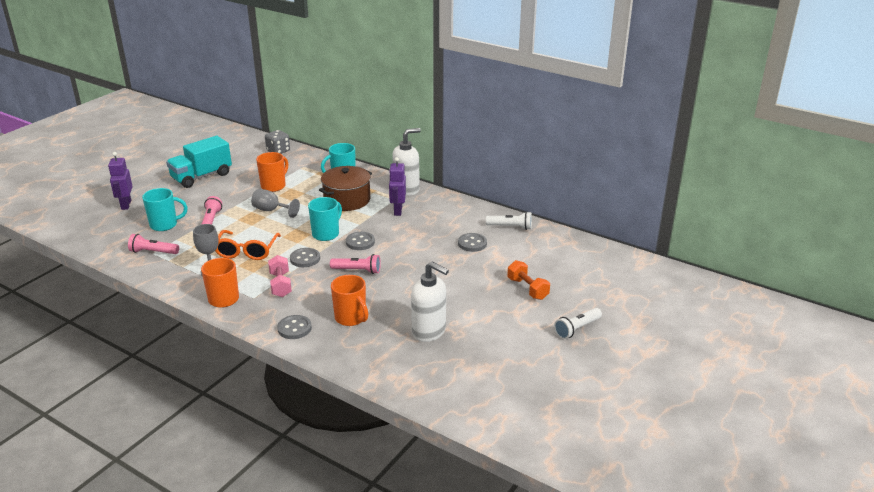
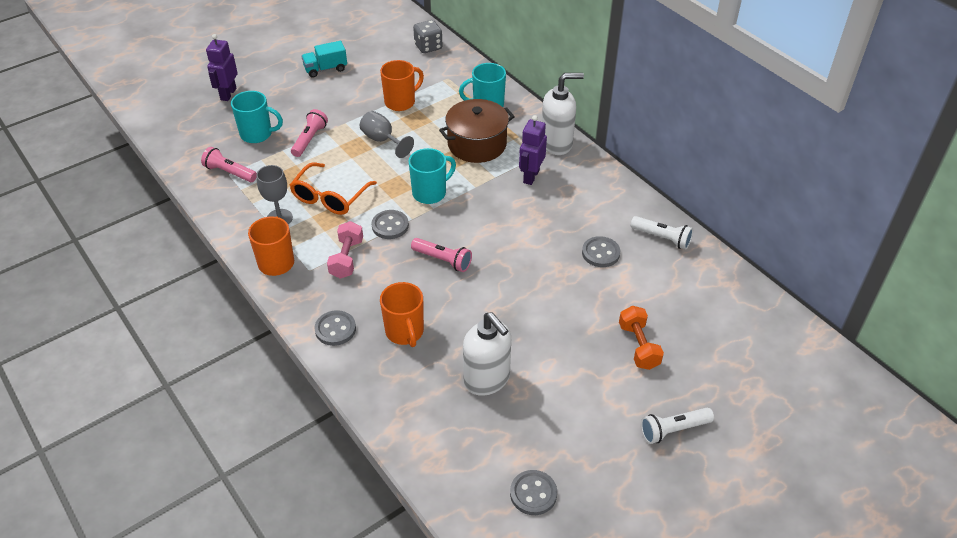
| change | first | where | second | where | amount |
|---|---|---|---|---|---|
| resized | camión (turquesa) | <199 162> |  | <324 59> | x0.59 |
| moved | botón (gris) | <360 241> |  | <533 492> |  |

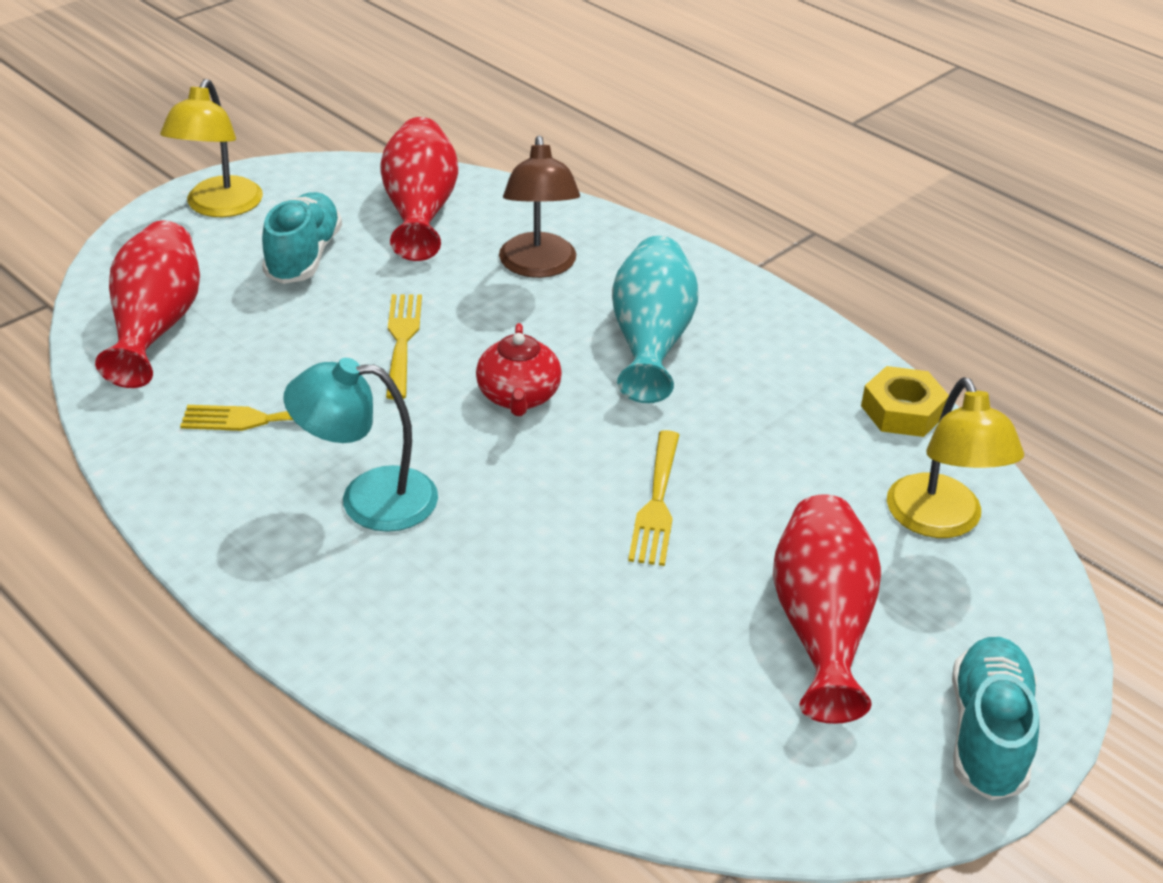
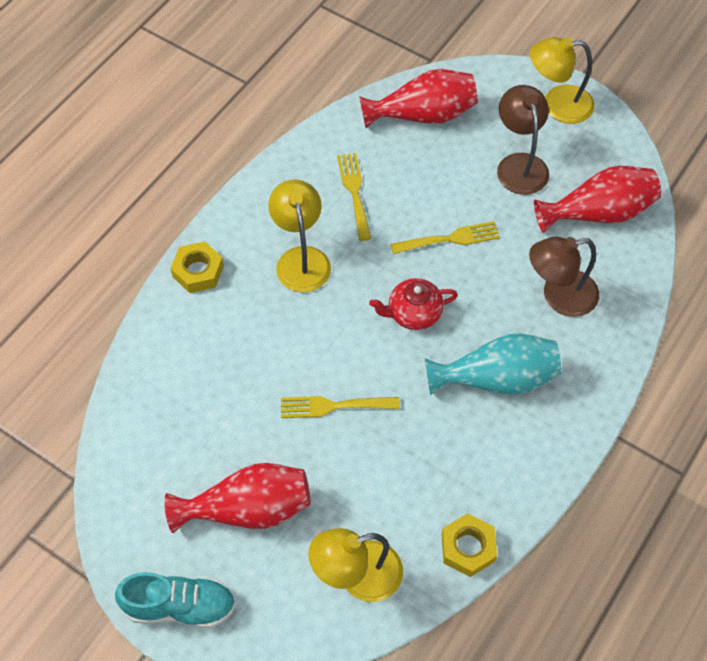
| change | first | where | second | where | amount |
|---|---|---|---|---|---|
| added |  |  | tuerca (amarillo) | <197 267> |  |
| recoloured | lámpara (turquesa) | <361 445> | lámpara (amarillo) | <299 236> |  |
| replaced | zapato (turquesa) | <302 238> | lámpara (marrón) | <523 140> |  |

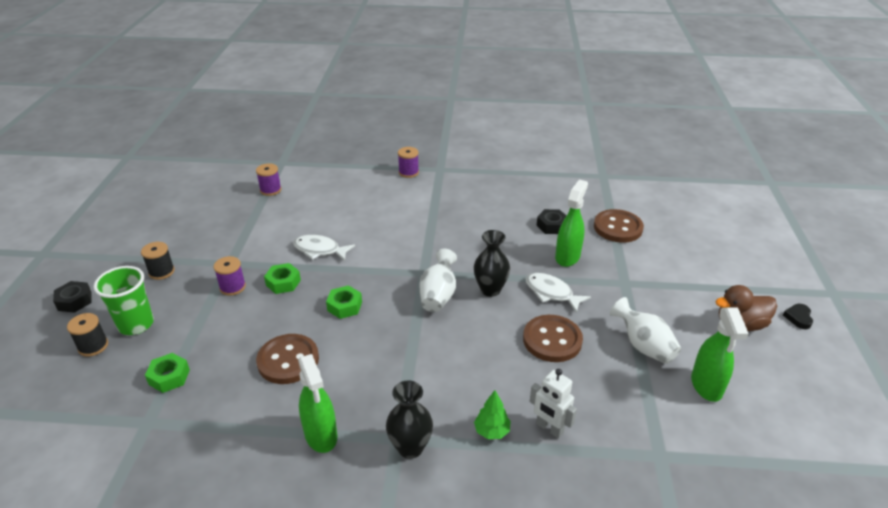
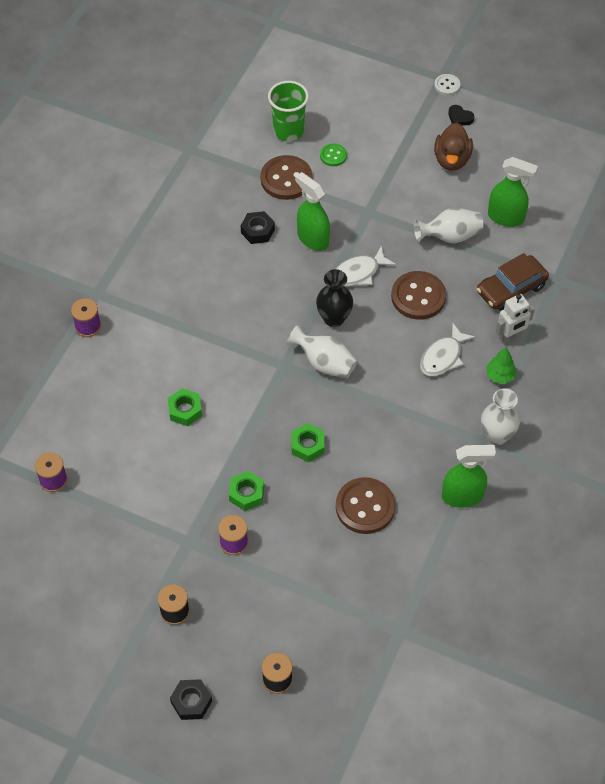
| change | first | where | second | where | amount |
|---|---|---|---|---|---|
| moved | tuerca (verde) | <167 373> |  | <184 407> |  |
| moved | vaso (verde) | <123 300> |  | <288 111> |  |
| added |  |  | botón (verde) | <333 155> |  |
| moved | pez (blanco) | <324 248> |  | <448 349> |  |
| added |  |  | botón (blanco) | <447 84> |  |
| added |  |  | coche (marrón) | <513 282> |  |
| recoloured | florero (negro) | <409 419> | florero (blanco) | <500 416> |  |

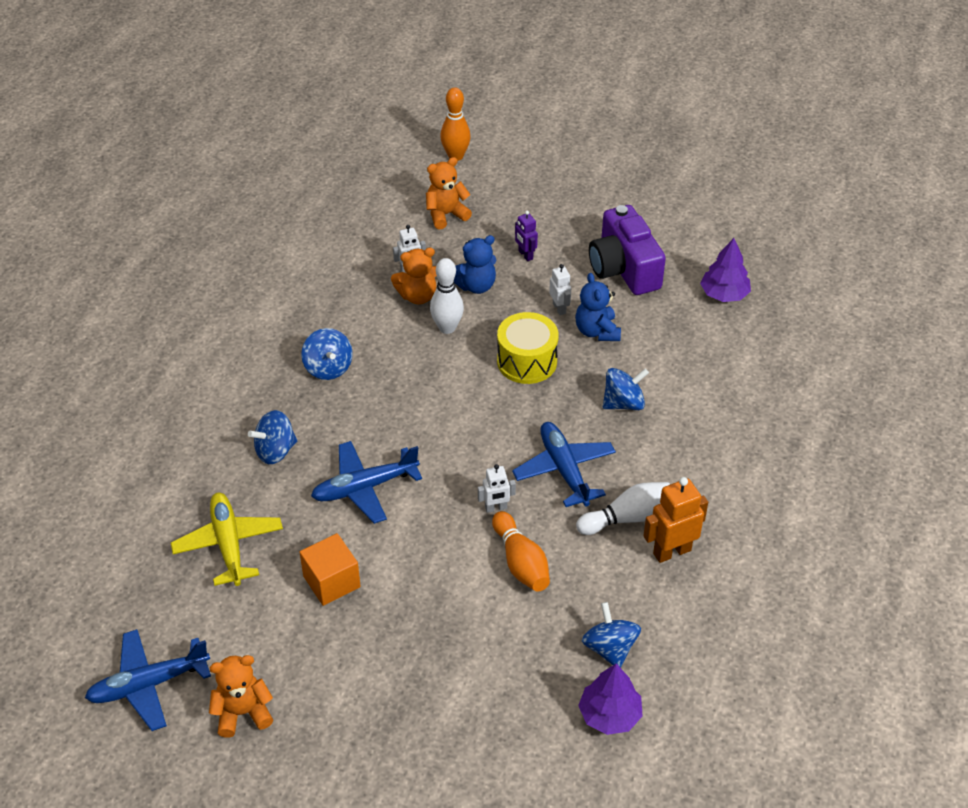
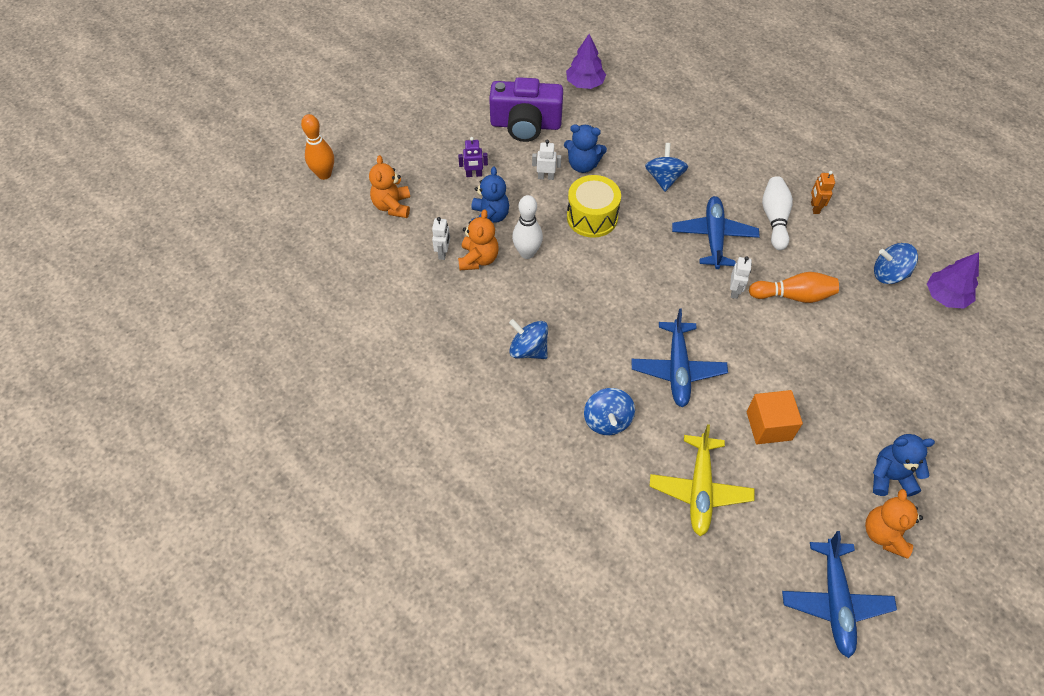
| change | first | where | second | where | amount |
|---|---|---|---|---|---|
| turned | peonza (azul) | <327 354> |  | <528 339> | 150 degrees counterclockwise |
| turned | avión (amarillo) | <227 539> |  | <702 480> | 90 degrees counterclockwise |
| turned | avión (azul) | <564 464> |  | <716 232> | 90 degrees clockwise |
| resized | robot (naranja) | <675 520> |  | <823 192> | x0.59 |
| added |  |  | osito (azul) | <904 465> |  |

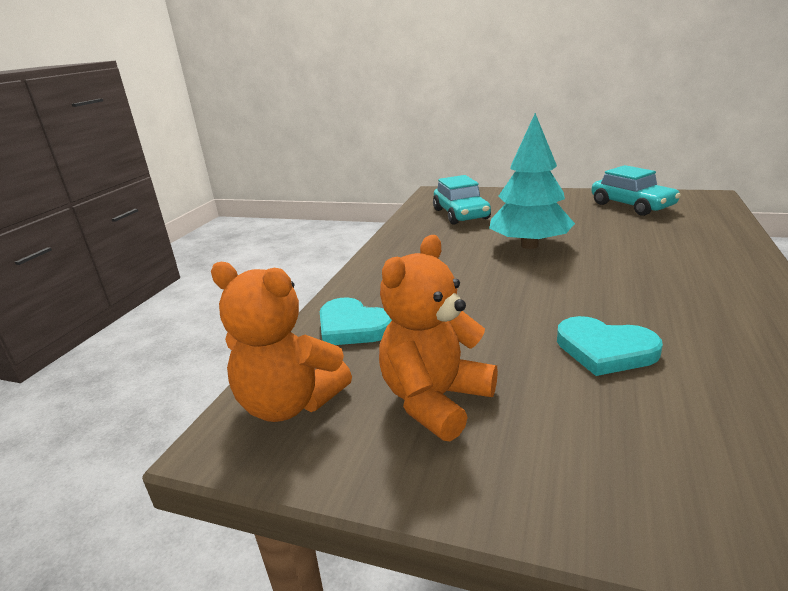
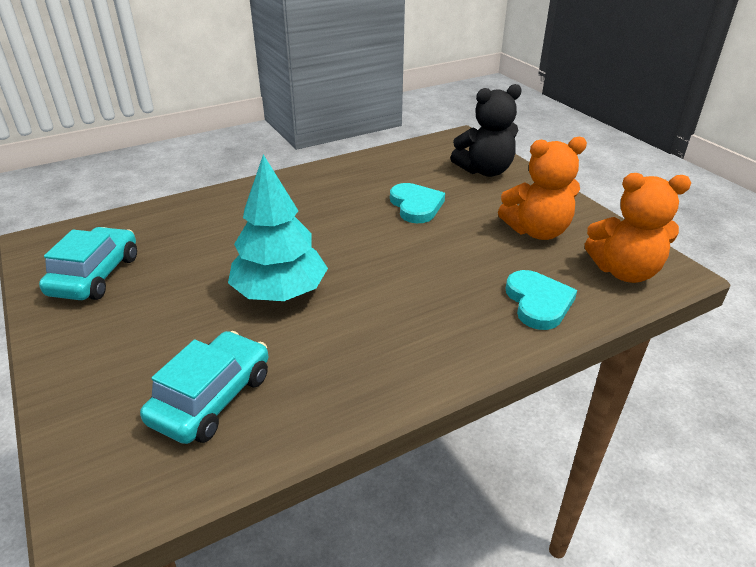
| change | first | where | second | where | amount |
|---|---|---|---|---|---|
| added |  |  | osito (negro) | <486 130> |  |
| turned | osito (naranja) | <281 342> |  | <637 228> | 120 degrees clockwise |

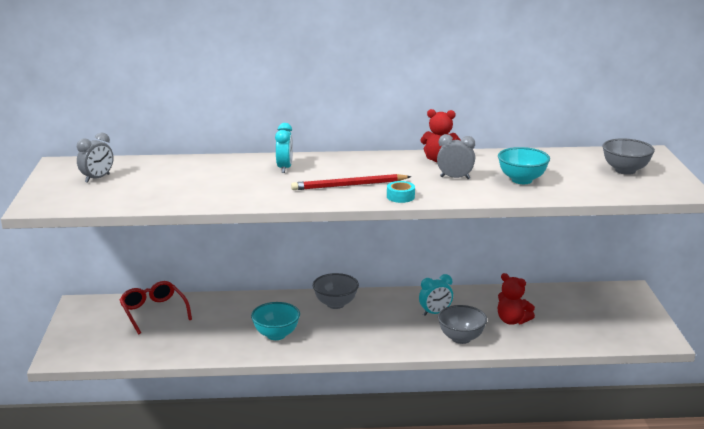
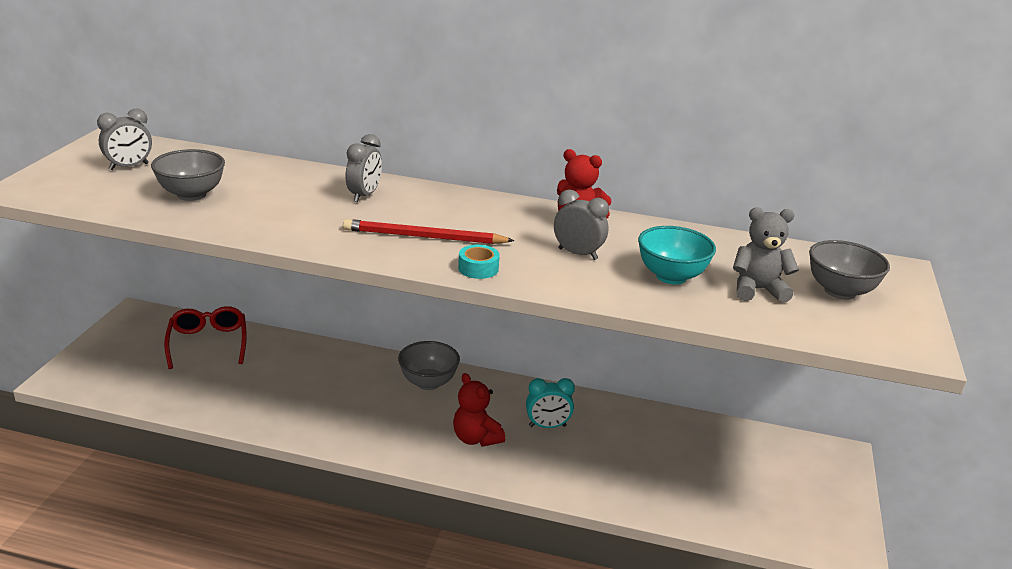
| change | first | where | second | where | amount |
|---|---|---|---|---|---|
| moved | cuenco (gris) | <462 324> |  | <188 175> |  |
| recoloured | despertador (turquesa) | <284 148> | despertador (gris) | <363 168> |  |
| moved | osito (rojo) | <516 299> |  | <479 410> |  |
| added |  |  | osito (gris) | <766 255> |  |
| removed | cuenco (turquesa) | <275 321> |  |  |  |

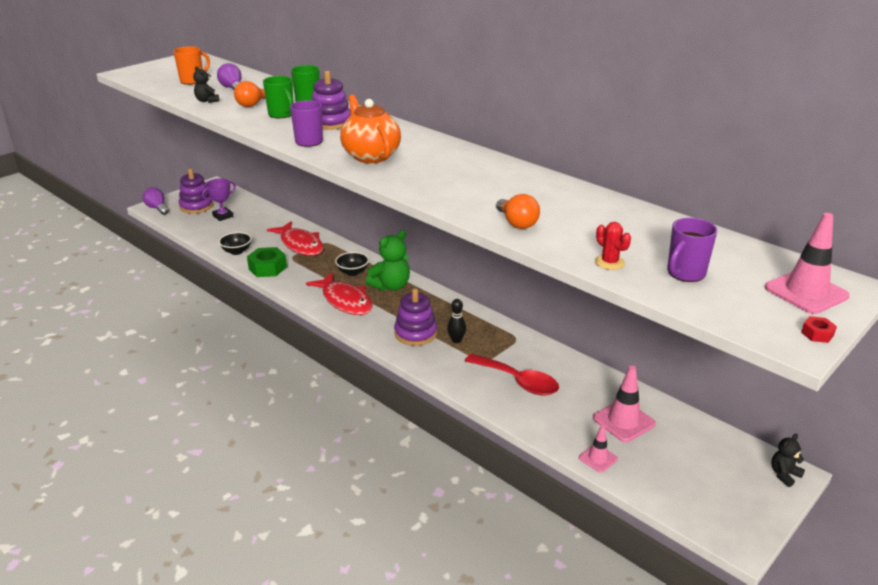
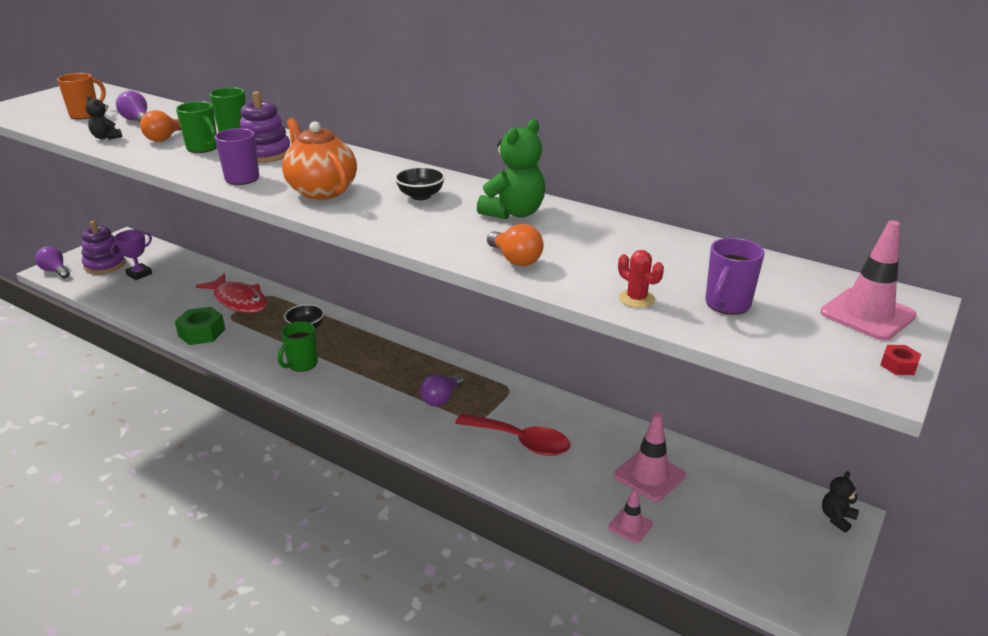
| change | first | where | second | where | amount |
|---|---|---|---|---|---|
| replaced | pez (rojo) | <339 294> | taza (verde) | <298 346> |  |
| moved | cuenco (negro) | <235 243> |  | <419 183> |  |
| replaced | bolo (negro) | <456 321> | bombilla (morado) | <442 390> |  |
| moved | osito (verde) | <388 260> |  | <511 169> |  |
| removed | juguete apilable (morado) | <415 317> |  |  |  |

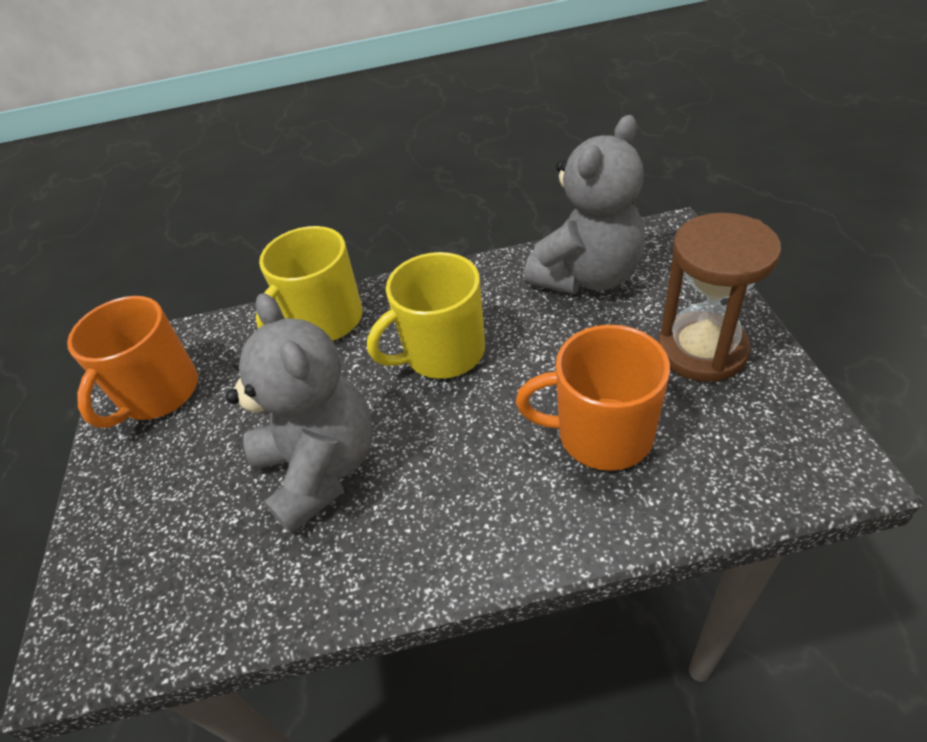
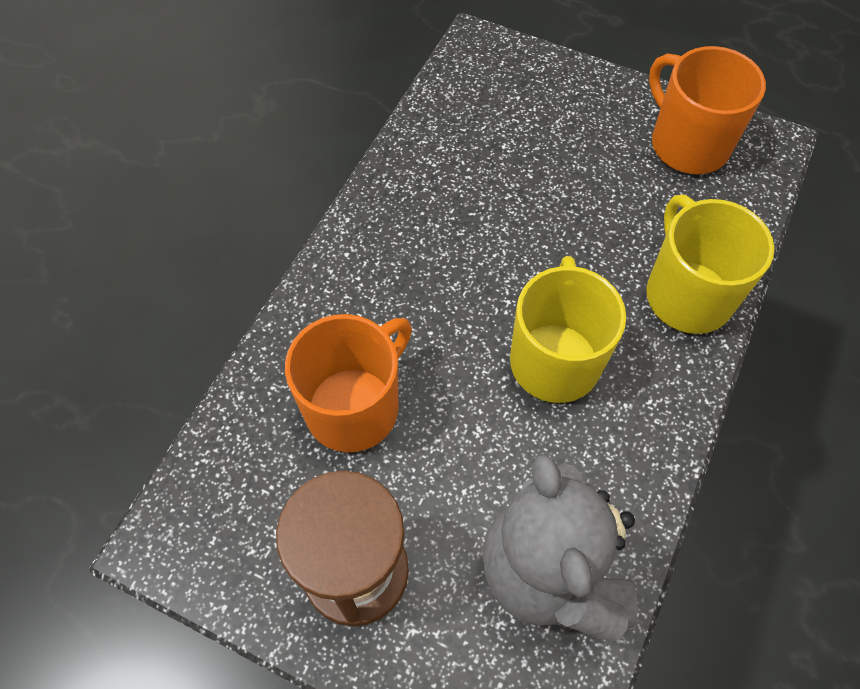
| change | first | where | second | where | amount |
|---|---|---|---|---|---|
| removed | osito (gris) | <299 413> |  |  |  |

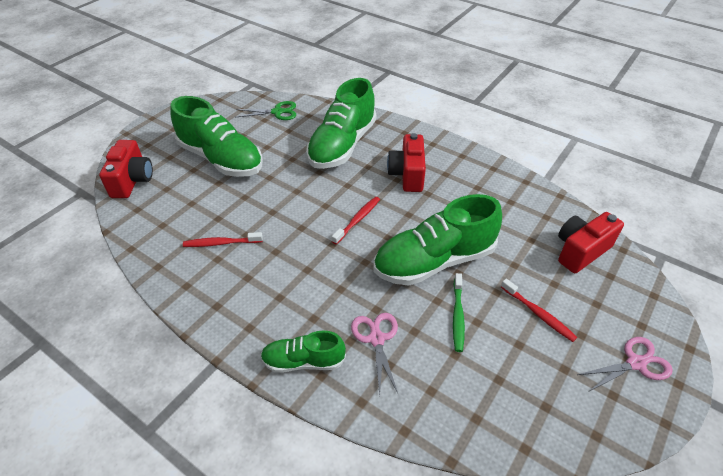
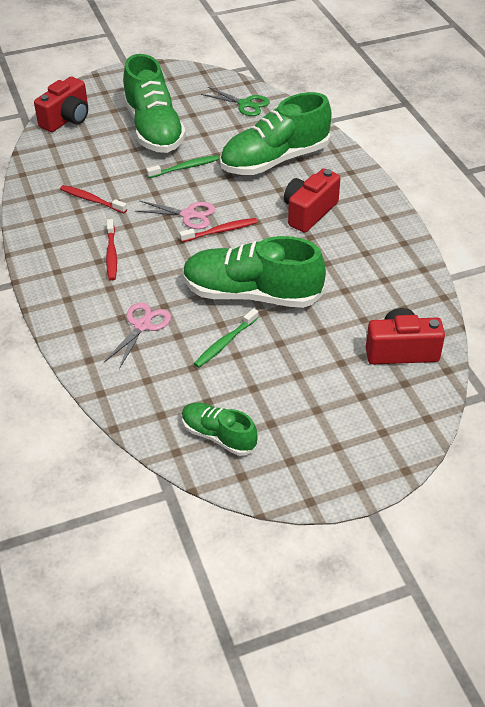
| change | first | where | second | where | amount |
|---|---|---|---|---|---|
| moved | cepillo de dientes (rojo) | <539 310> |  | <111 250> |  |
| moved | tijeras (rosa) | <625 364> |  | <175 215> |  |
| added |  |  | cepillo de dientes (verde) | <182 166> |  |
| moved | zapato (verde) | <303 352> |  | <220 429> |  |

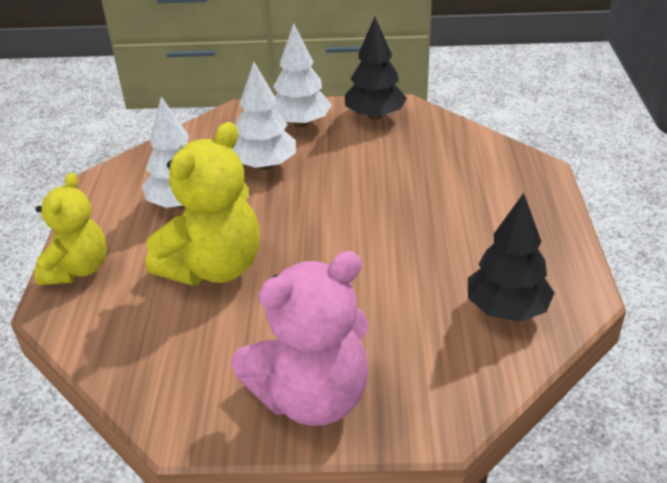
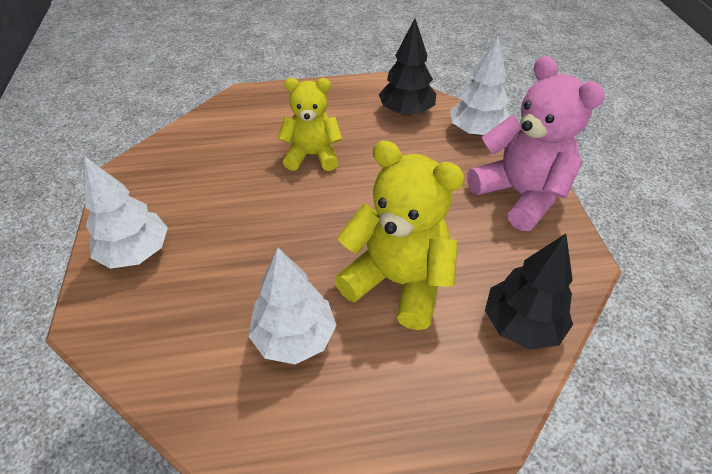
| change | first | where | second | where | amount |
|---|---|---|---|---|---|
| moved | osito (amarillo) | <70 229> |  | <310 124> |  |
| moved | árbol (blanco) | <264 116> |  | <480 86> |  |
| moved | árbol (negro) | <376 68> |  | <529 292> |  |

